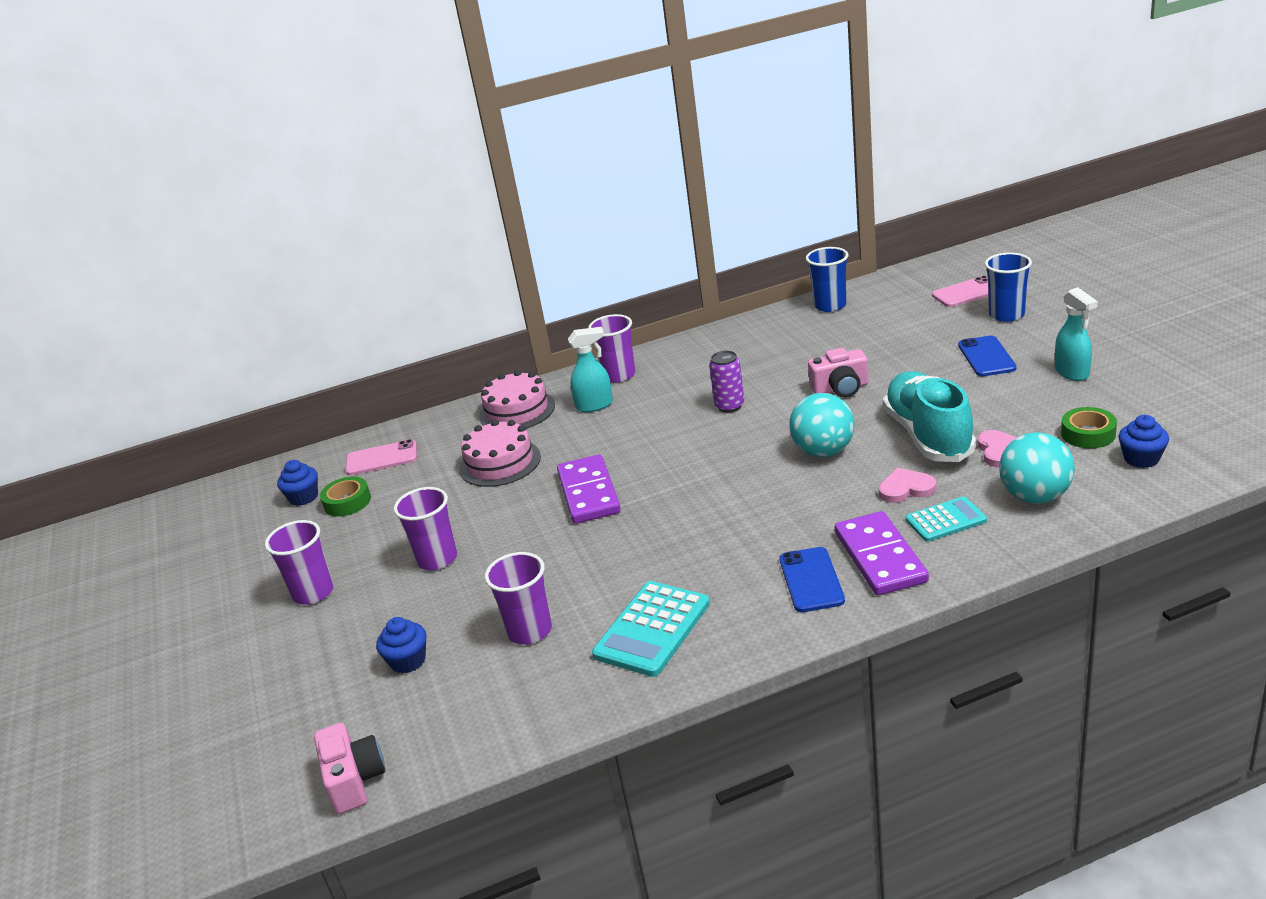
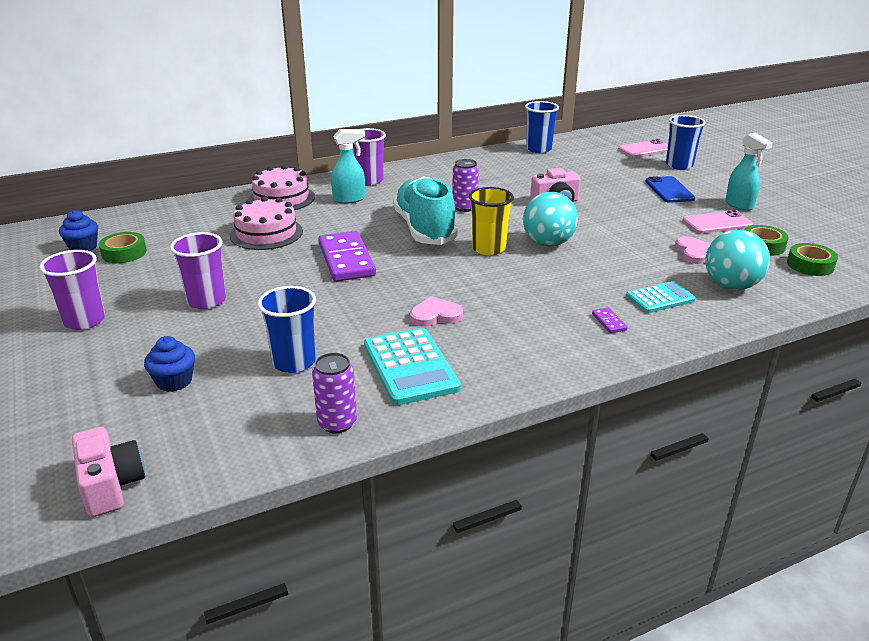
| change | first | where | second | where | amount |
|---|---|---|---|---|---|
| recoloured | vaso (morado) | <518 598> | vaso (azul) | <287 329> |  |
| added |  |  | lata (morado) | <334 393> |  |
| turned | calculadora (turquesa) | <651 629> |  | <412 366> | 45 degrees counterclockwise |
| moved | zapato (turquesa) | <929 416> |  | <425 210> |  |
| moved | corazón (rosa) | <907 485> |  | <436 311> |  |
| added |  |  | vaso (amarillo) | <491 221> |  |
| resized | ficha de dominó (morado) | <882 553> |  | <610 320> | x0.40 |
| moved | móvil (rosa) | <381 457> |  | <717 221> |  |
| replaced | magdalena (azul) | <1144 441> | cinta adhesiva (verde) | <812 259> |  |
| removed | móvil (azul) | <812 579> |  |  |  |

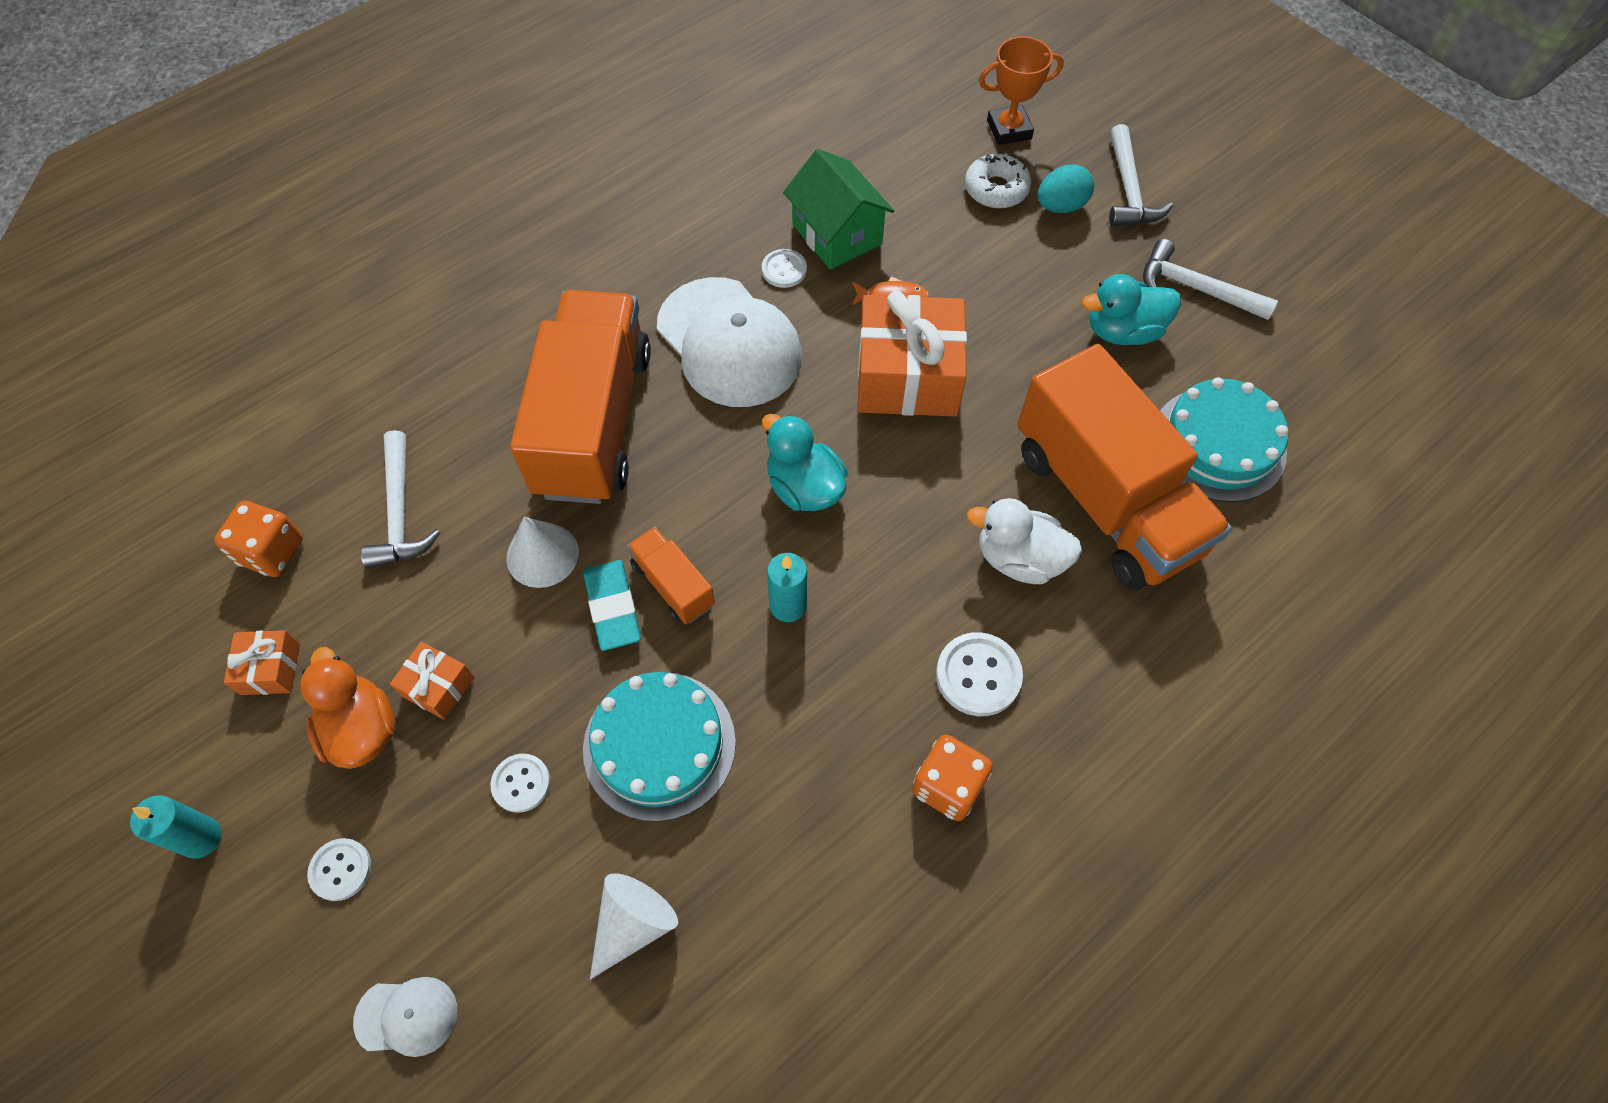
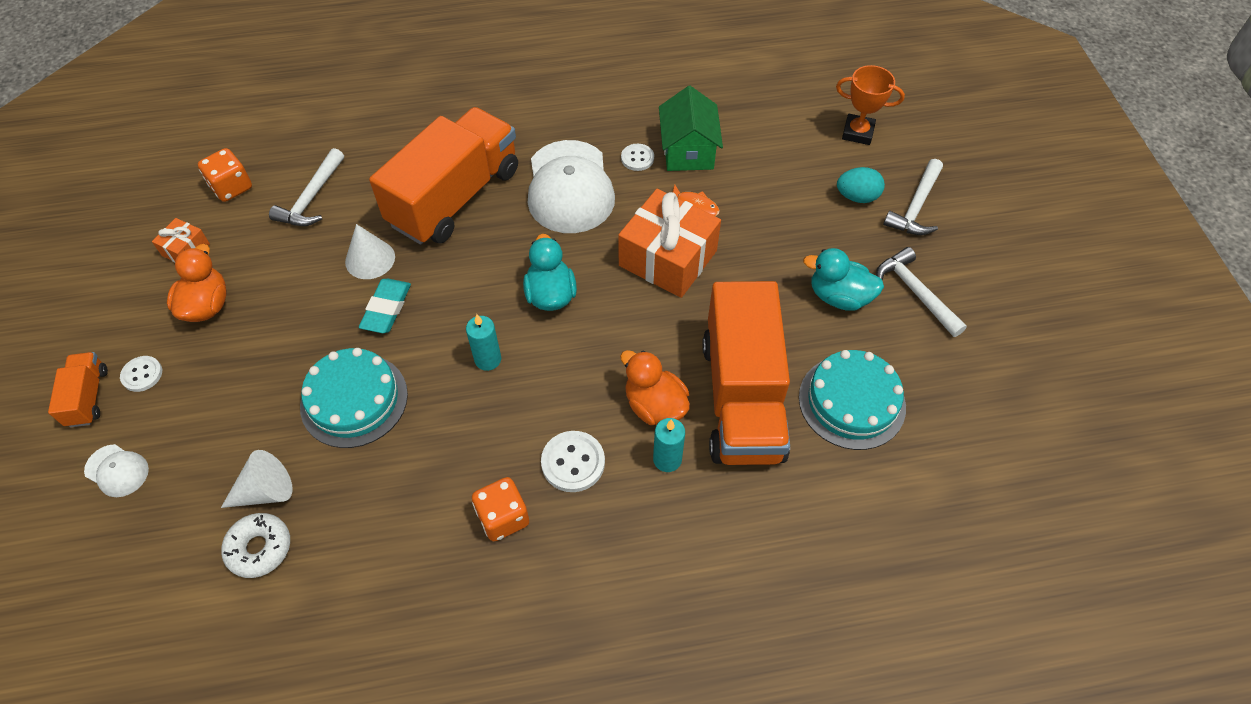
| change | first | where | second | where | amount |
|---|---|---|---|---|---|
| moved | camión (naranja) | <671 575> |  | <78 389> |  |
| moved | rosquilla (blanco) | <998 181> |  | <255 545> |  |
| recoloured | pato (blanco) | <1024 541> | pato (naranja) | <655 387> |  |
| moved | vela (turquesa) | <176 827> |  | <669 445> |  |
| removed | regalo (naranja) | <432 681> |  |  |  |
| removed | botón (blanco) | <520 783> |  |  |  |

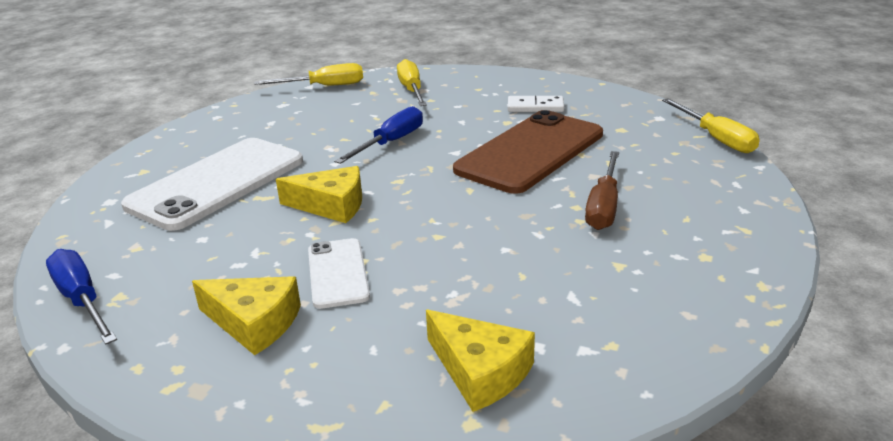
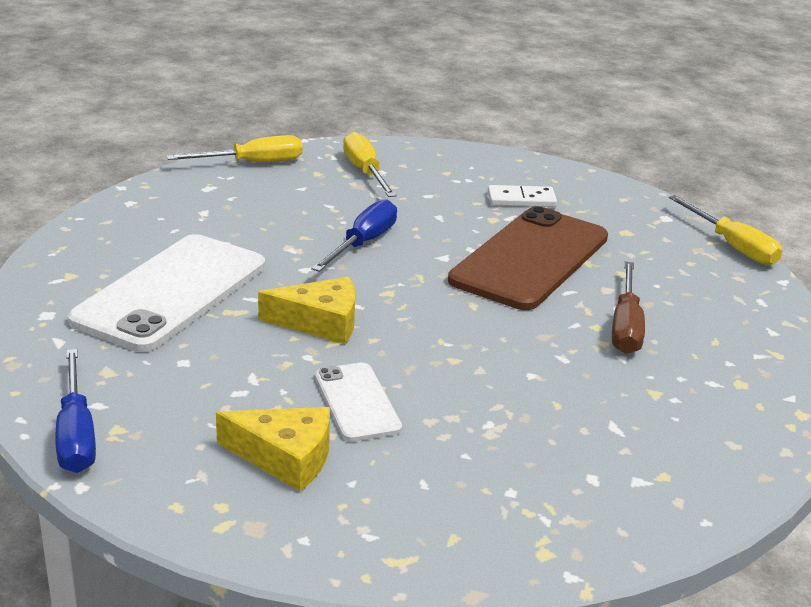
| change | first | where | second | where | amount |
|---|---|---|---|---|---|
| turned | destornillador (azul) | <81 297> |  | <75 411> | 150 degrees counterclockwise |
| removed | queso (amarillo) | <480 361> |  |  |  |

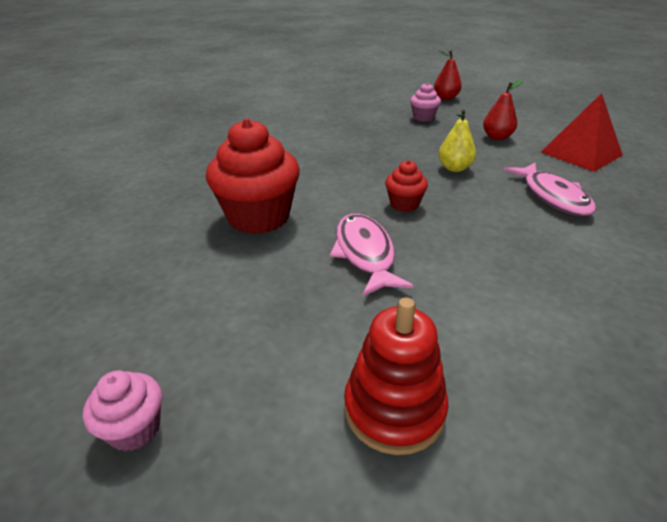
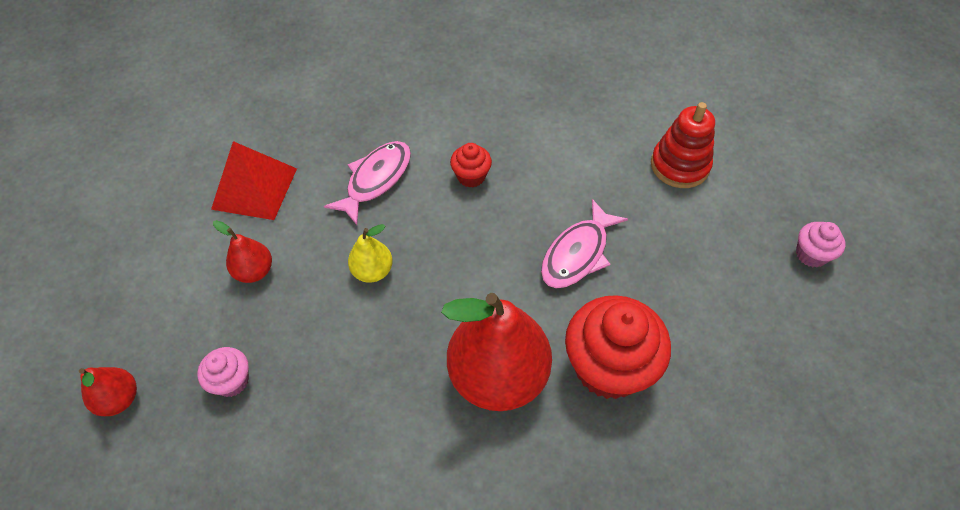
| change | first | where | second | where | amount |
|---|---|---|---|---|---|
| added |  |  | pera (rojo) | <496 352> |  |
| moved | magdalena (rojo) | <406 186> |  | <471 165> |  |

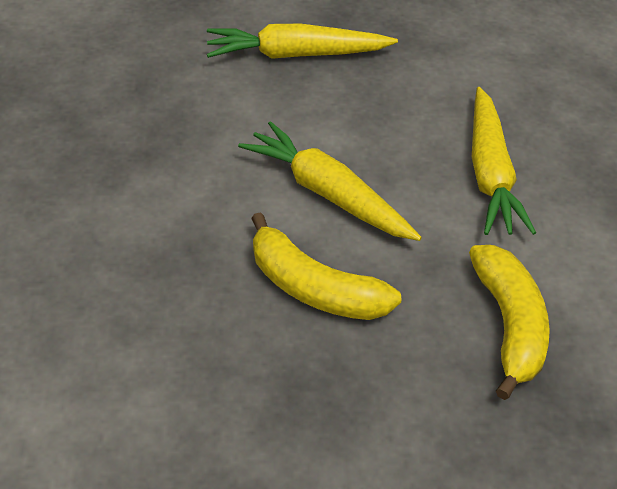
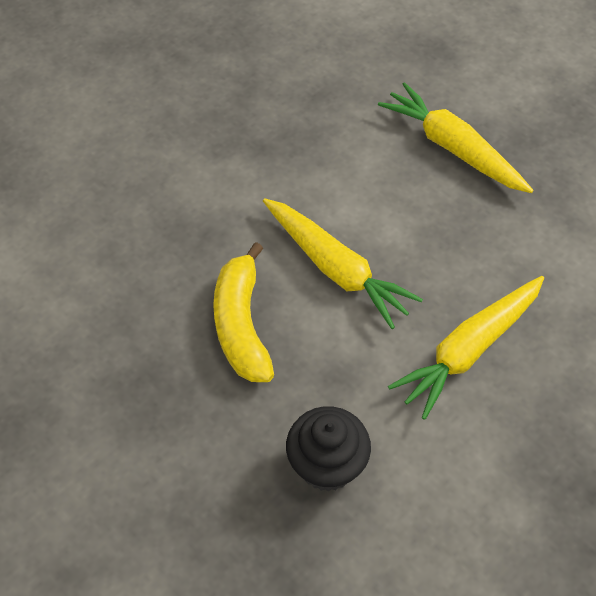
| change | first | where | second | where | amount |
|---|---|---|---|---|---|
| turned | zanahoria (amarillo) | <330 181> |  | <343 263> | 135 degrees clockwise |
| replaced | plátano (amarillo) | <509 322> | magdalena (negro) | <328 449> |  |

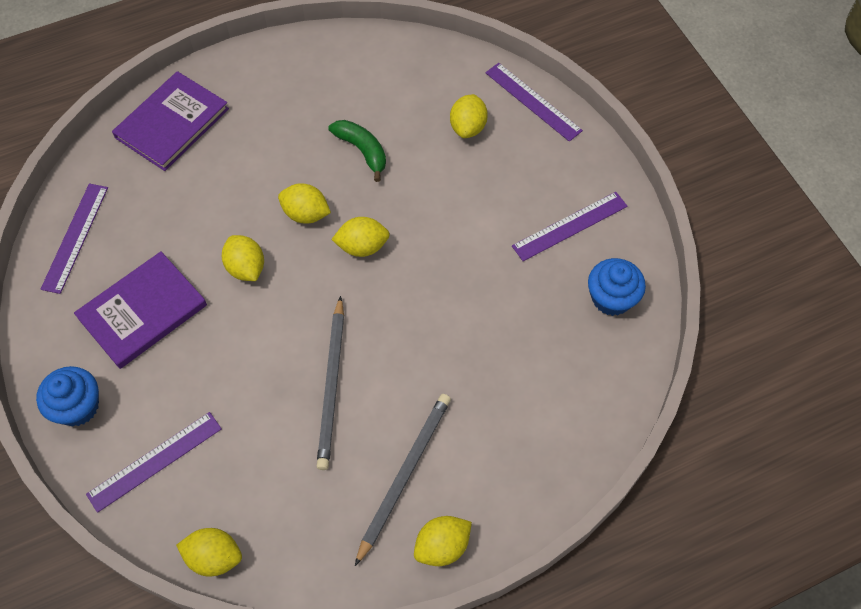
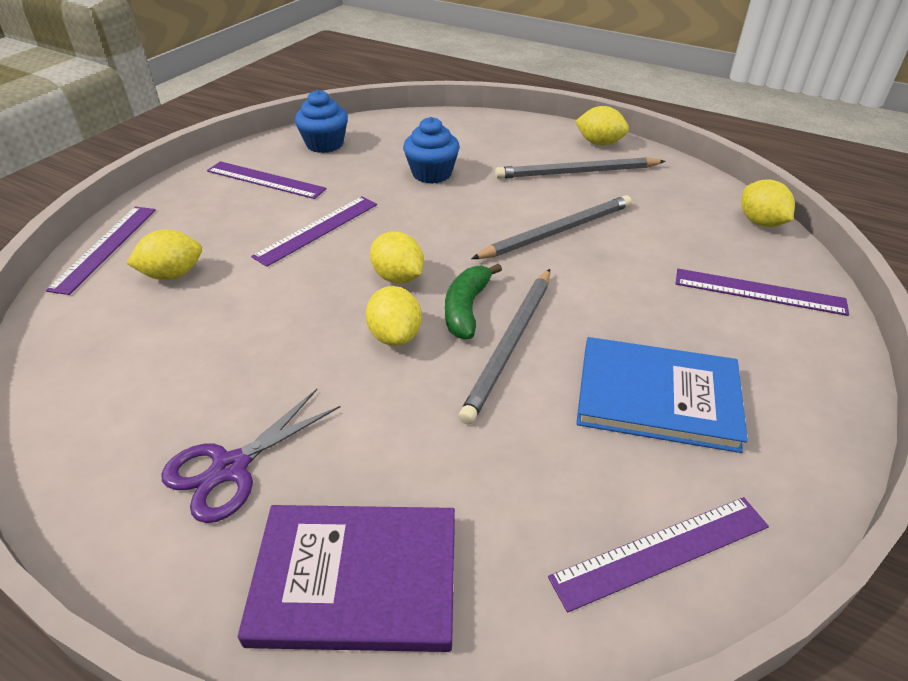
| change | first | where | second | where | amount |
|---|---|---|---|---|---|
| added |  |  | tijeras (morado) | <251 456> |  |
| added |  |  | regla (morado) | <314 231> |  |
| moved | magdalena (azul) | <67 396> |  | <431 150> |  |
| moved | plátano (verde) | <357 151> |  | <473 301> |  |
| replaced | limón (amarillo) | <243 258> | lápiz (gris) | <504 346> |  |
| recoloured | libro (morado) | <140 310> | libro (azul) | <662 395> |  |

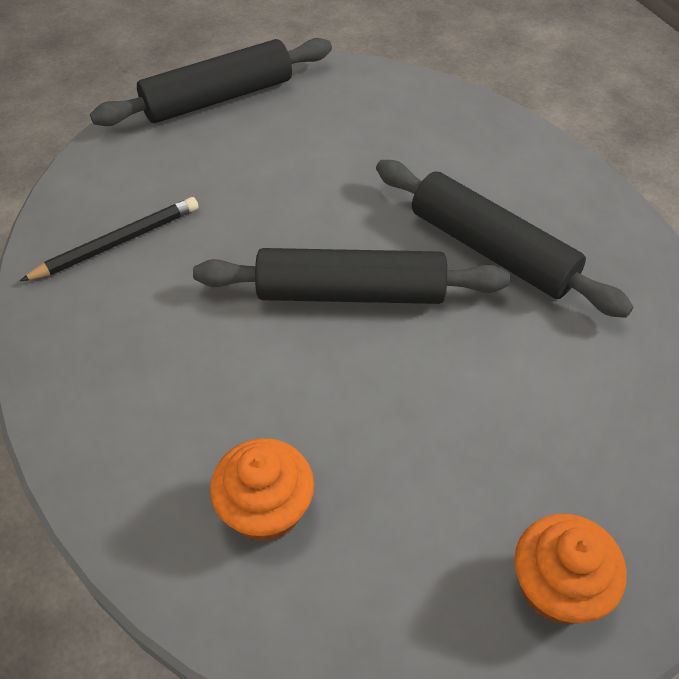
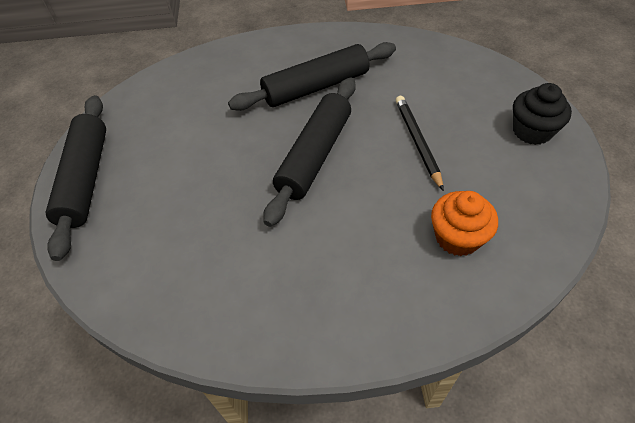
| change | first | where | second | where | amount |
|---|---|---|---|---|---|
| moved | lápiz (negro) | <109 239> |  | <420 143> |  |
| recoloured | magdalena (naranja) | <570 569> | magdalena (negro) | <542 114> |  |

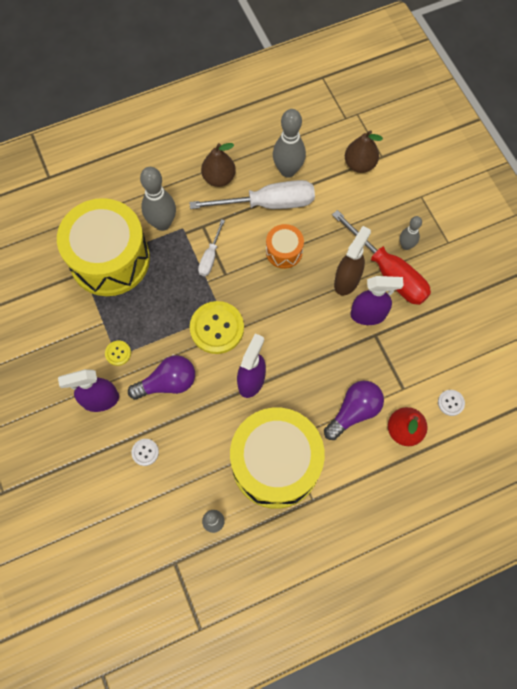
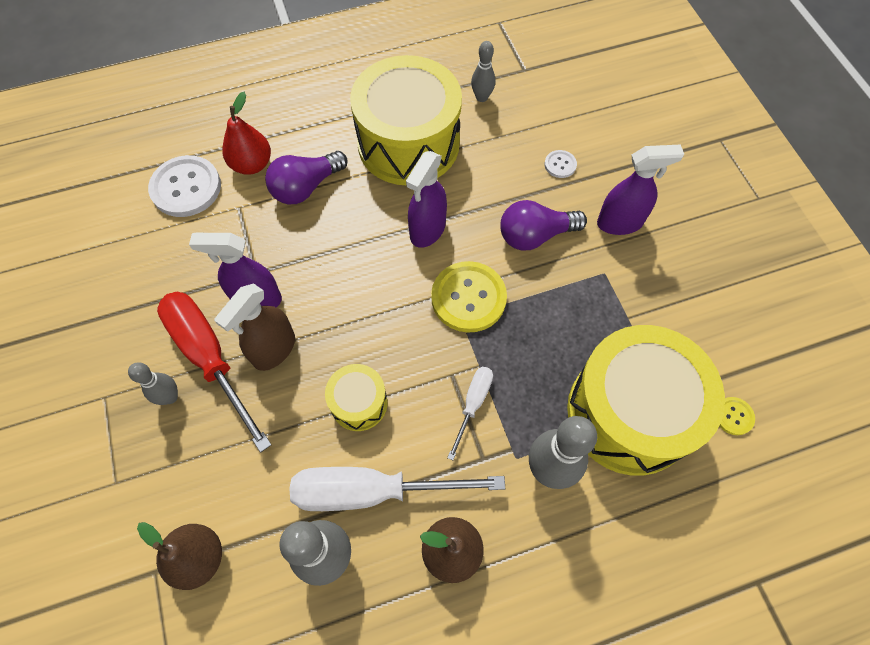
| change | first | where | second | where | amount |
|---|---|---|---|---|---|
| resized | botón (blanco) | <451 403> |  | <184 186> | x2.13 |
| recoloured | tambor (naranja) | <285 246> | tambor (amarillo) | <356 397> |  |
| moved | botón (amarillo) | <118 353> |  | <737 416> |  |

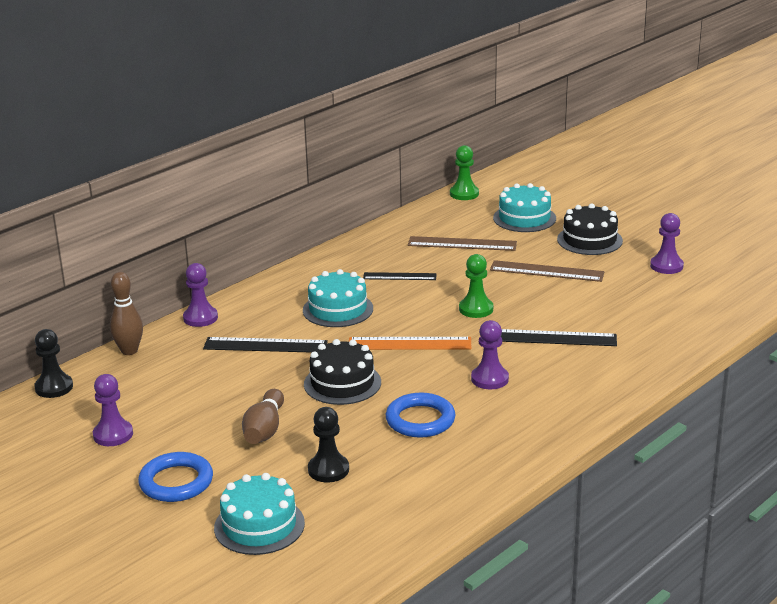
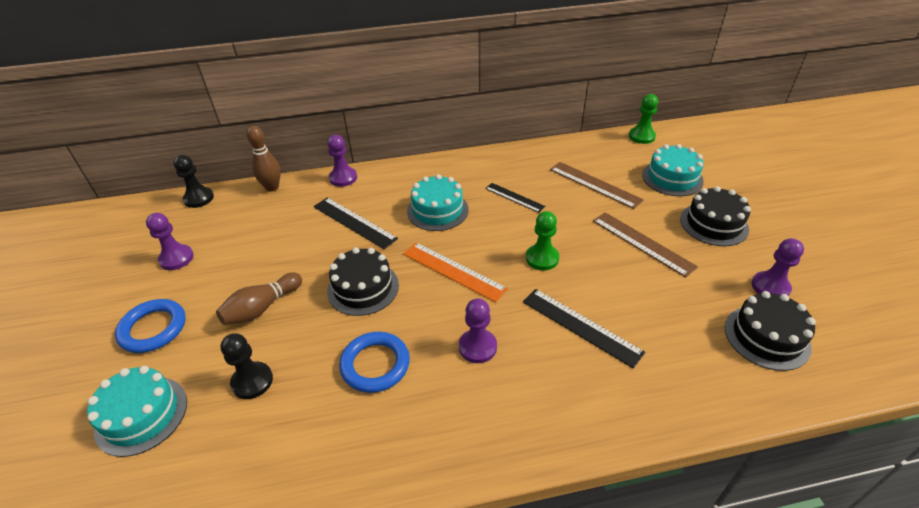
| change | first | where | second | where | amount |
|---|---|---|---|---|---|
| added |  |  | tarta (negro) | <770 331> |  |

